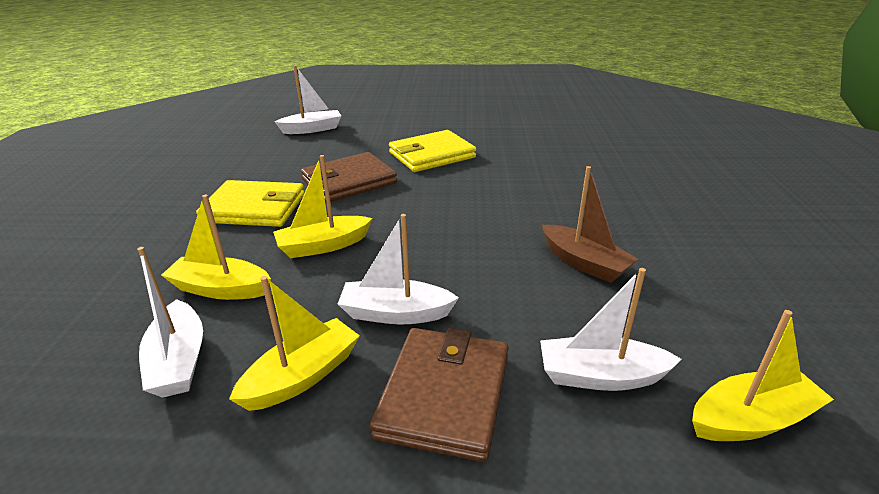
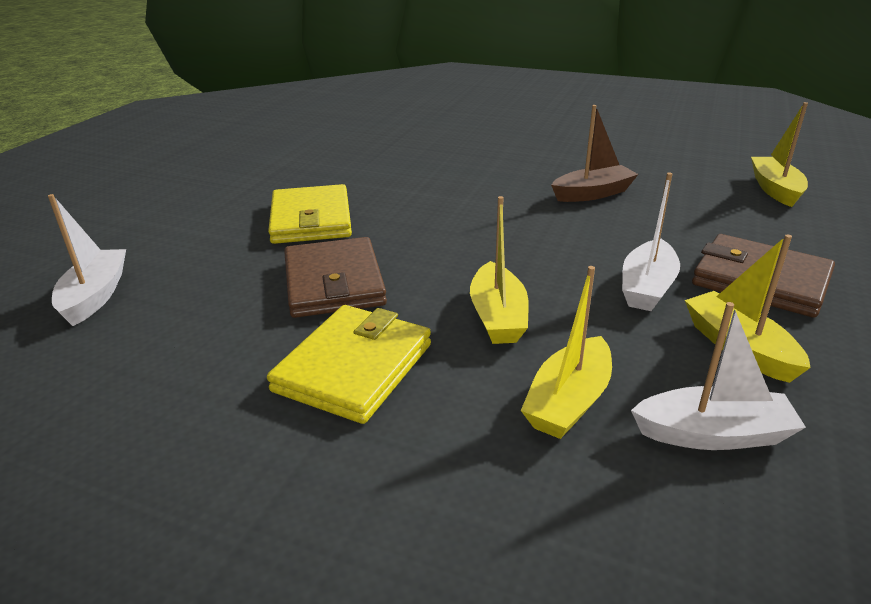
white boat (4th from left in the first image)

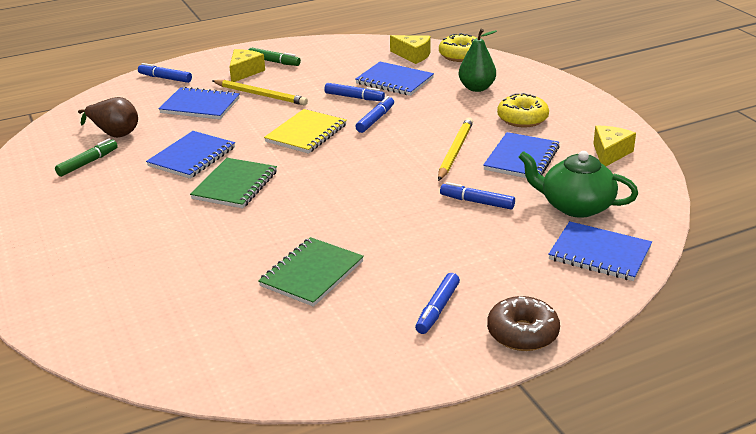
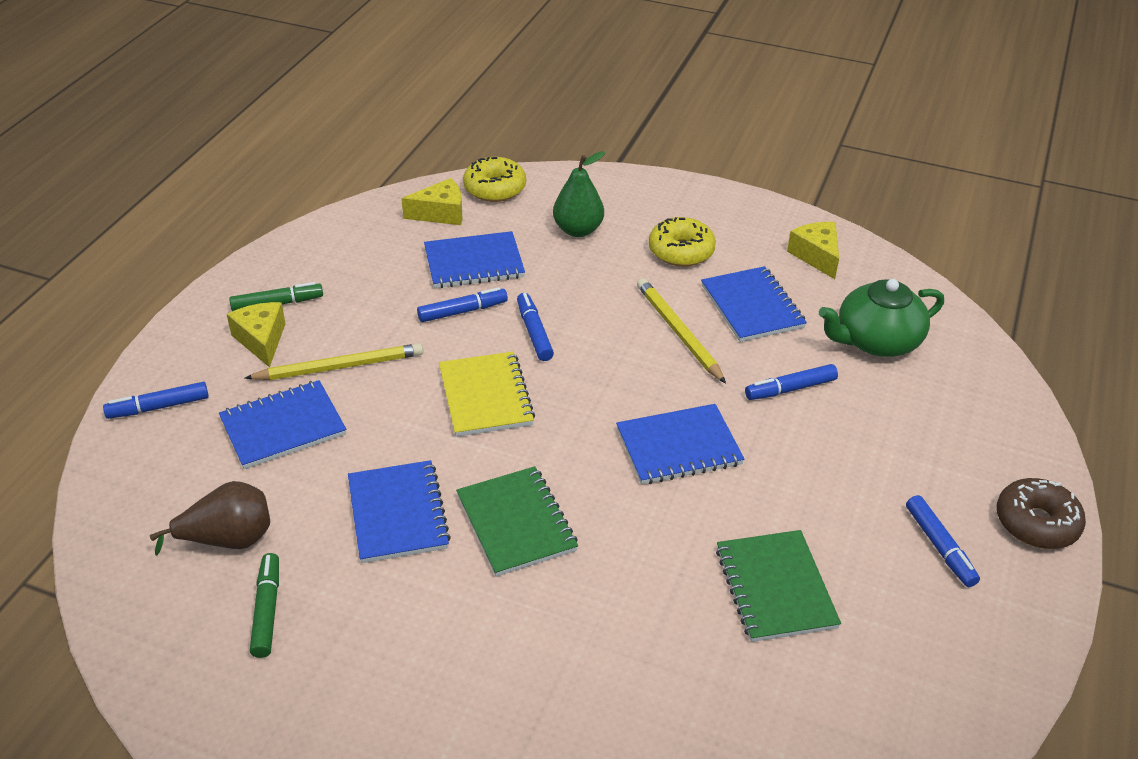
blue notebook (4th from left)

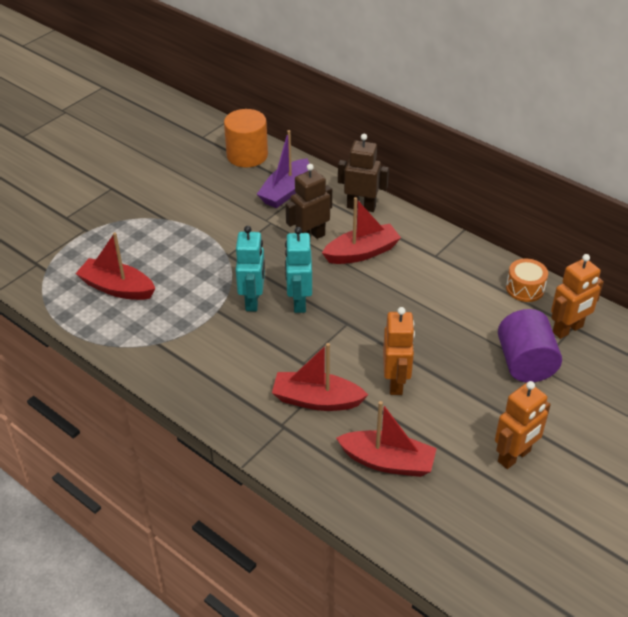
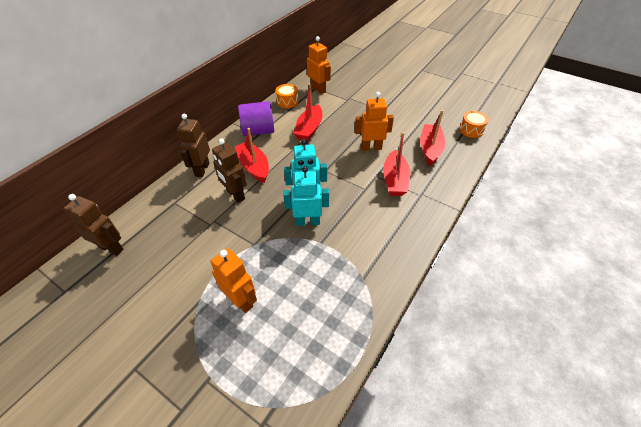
purple boat; orange drum (2nd from left); red boat (2nd from left); orange robot (1st from left); purple cylinder; brown robot (1st from left)

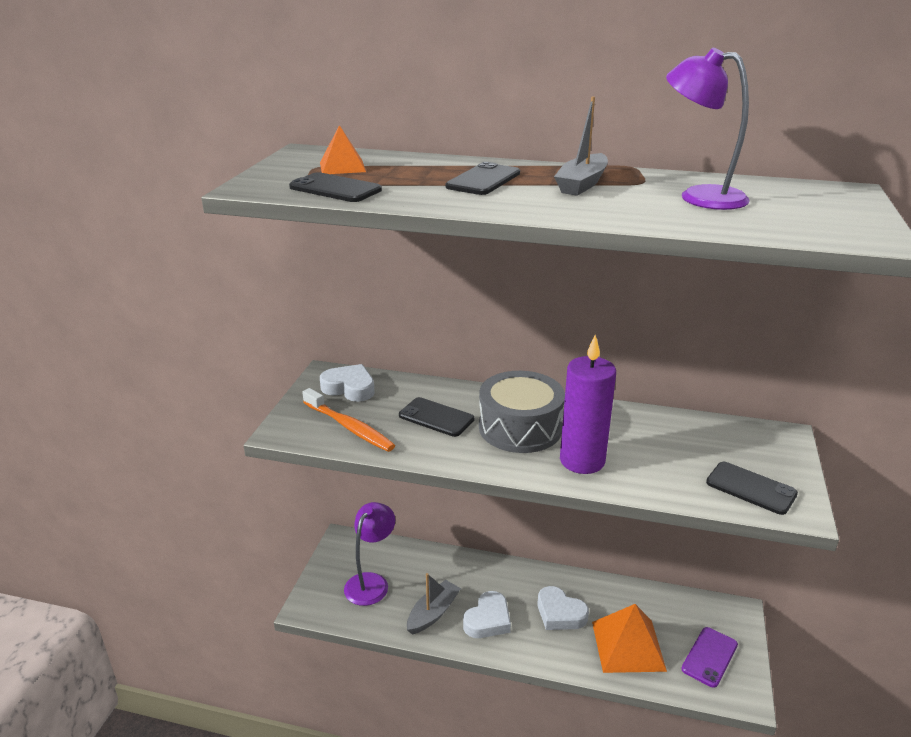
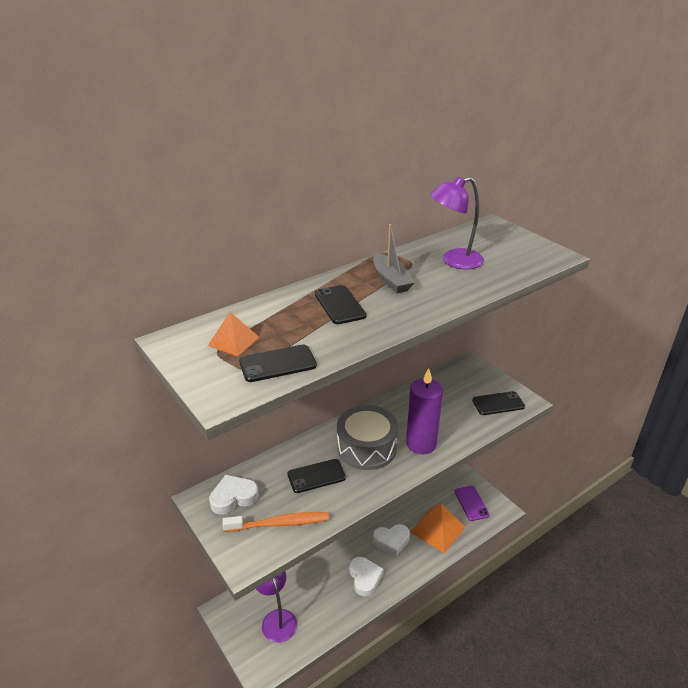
grey boat (1st from left in the first image)

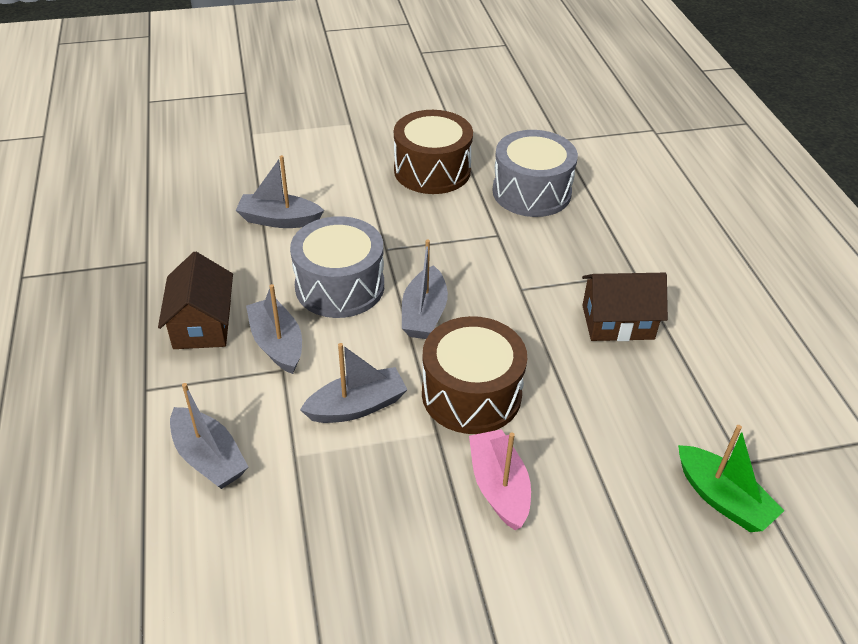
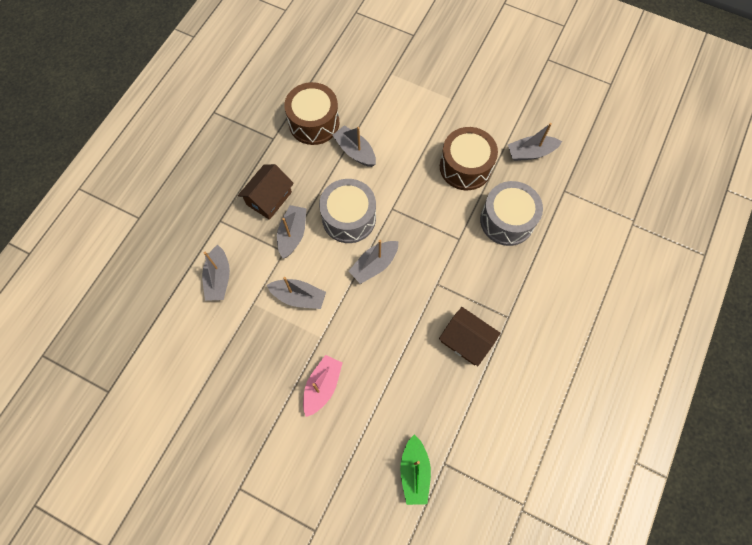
grey boat (6th from left); brown drum (1st from left)

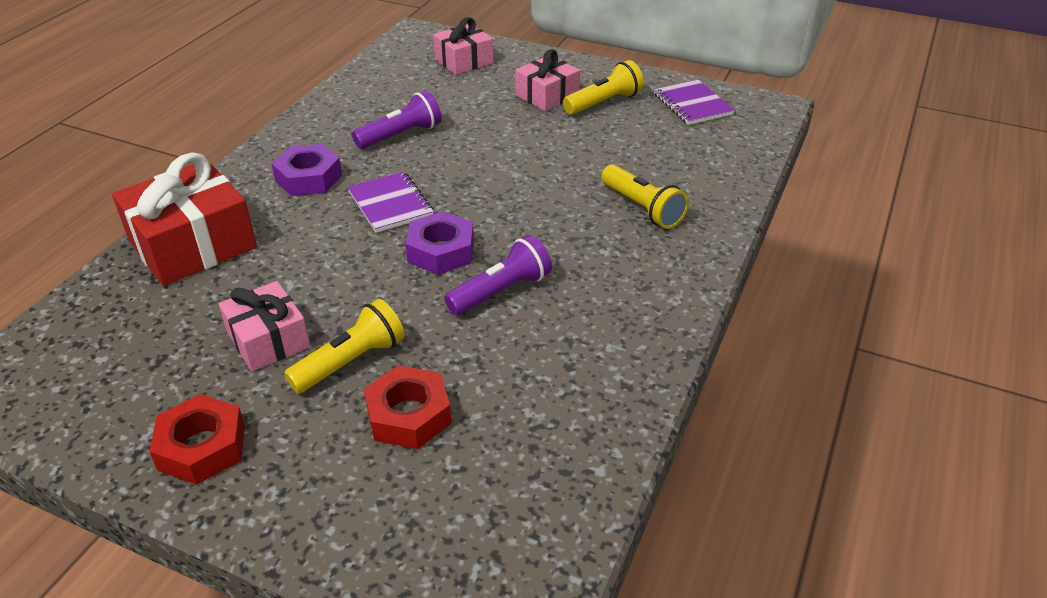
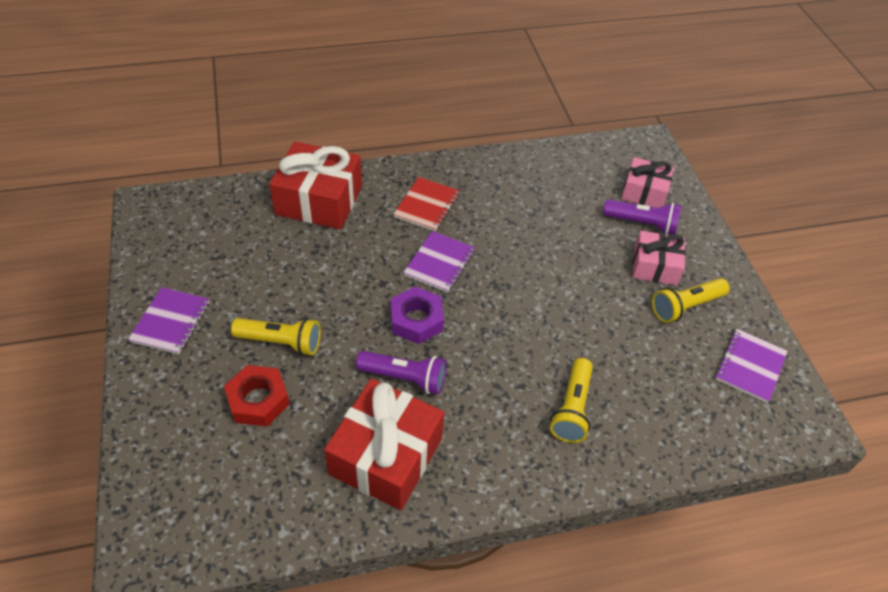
pink gift (1st from left in the first image); red gift (2nd from left); purple flashlight (2nd from left); purple notebook (1st from left); red notebook; yellow flashlight (3rd from left)

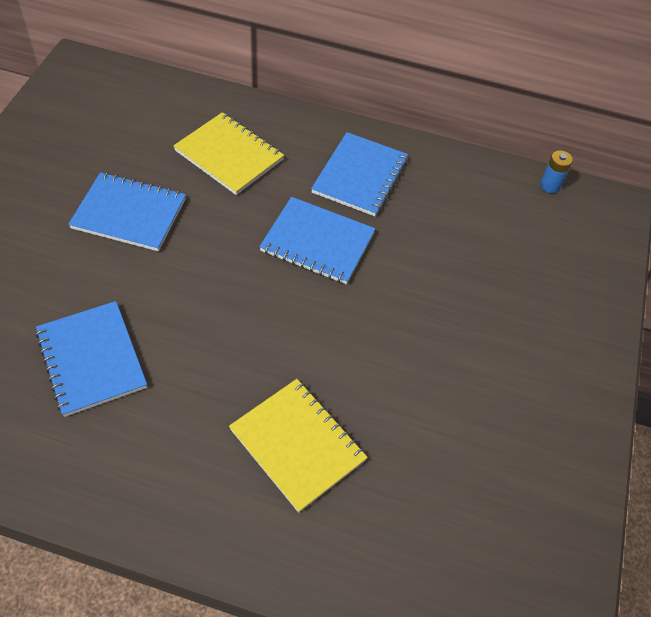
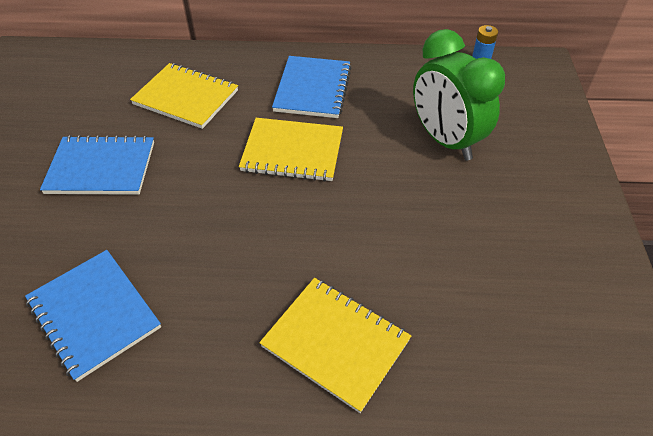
green clock; yellow notebook (2nd from left)

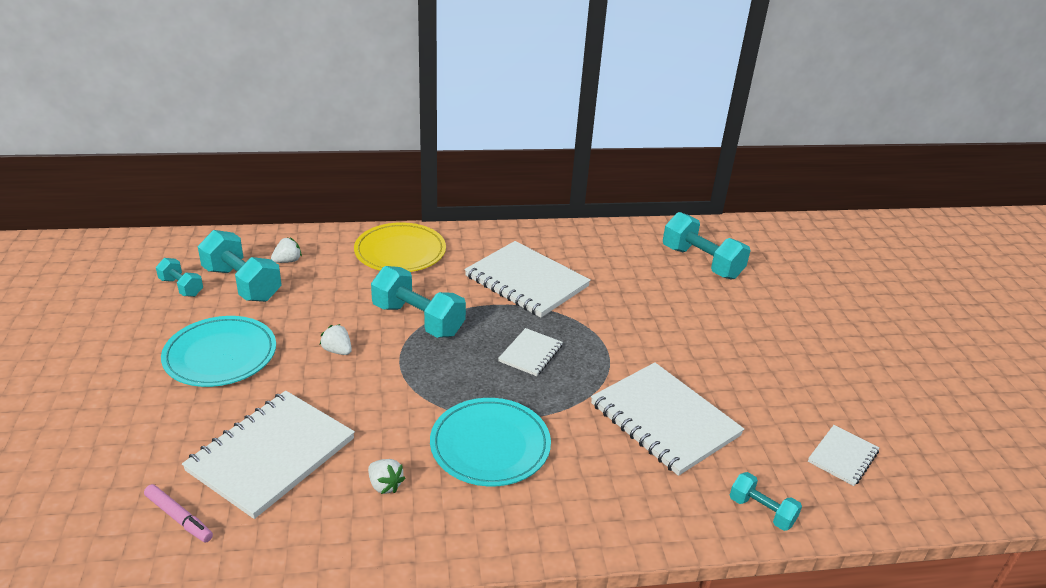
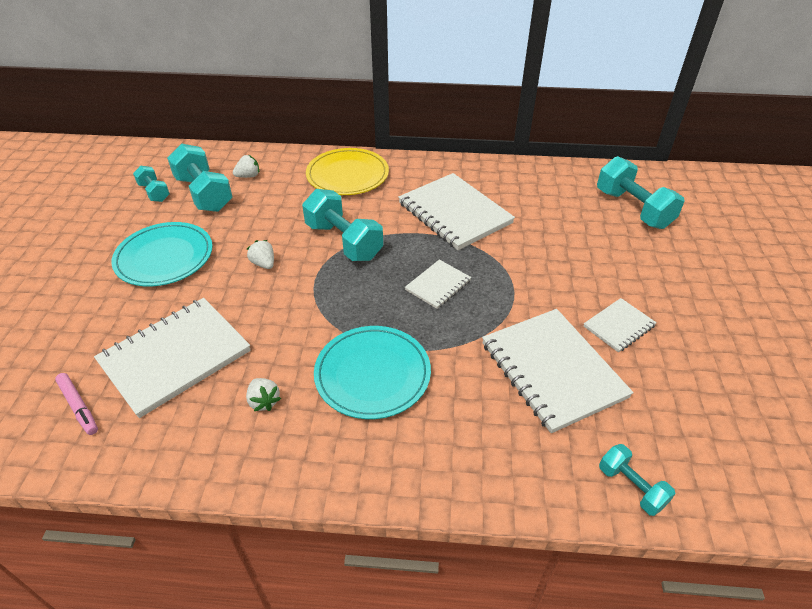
white notebook (5th from left)

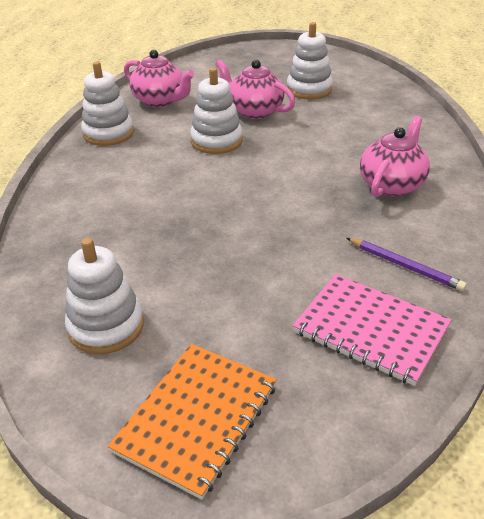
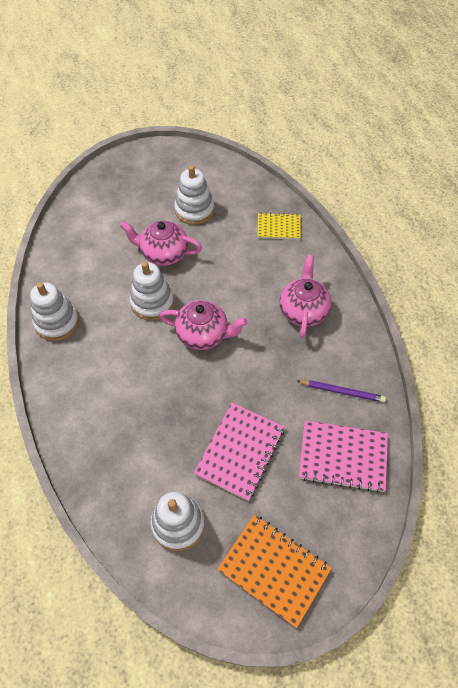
pink notebook (1st from left); yellow notebook; pink teapot (2nd from left); orange notebook

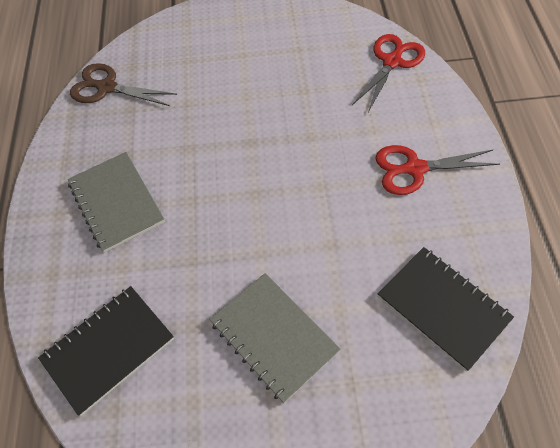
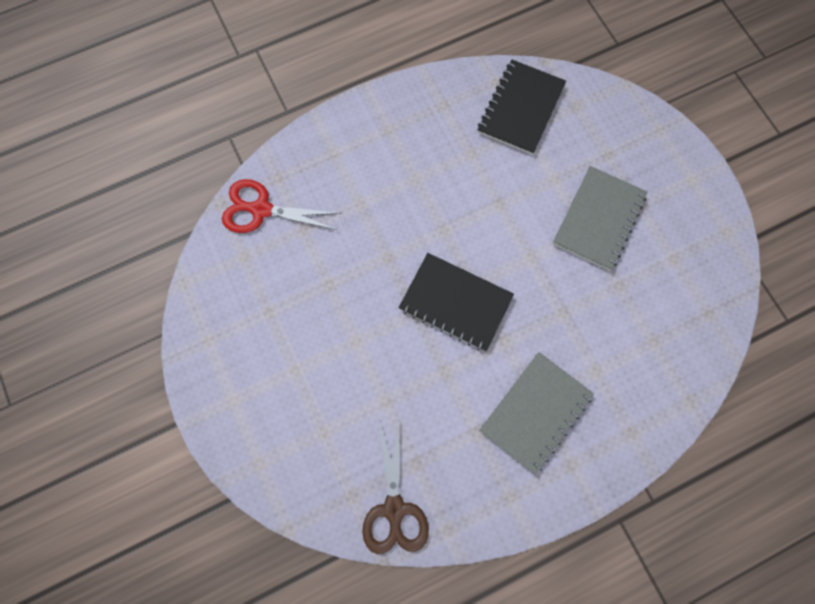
red scissors (2nd from left in the first image); black notebook (1st from left)

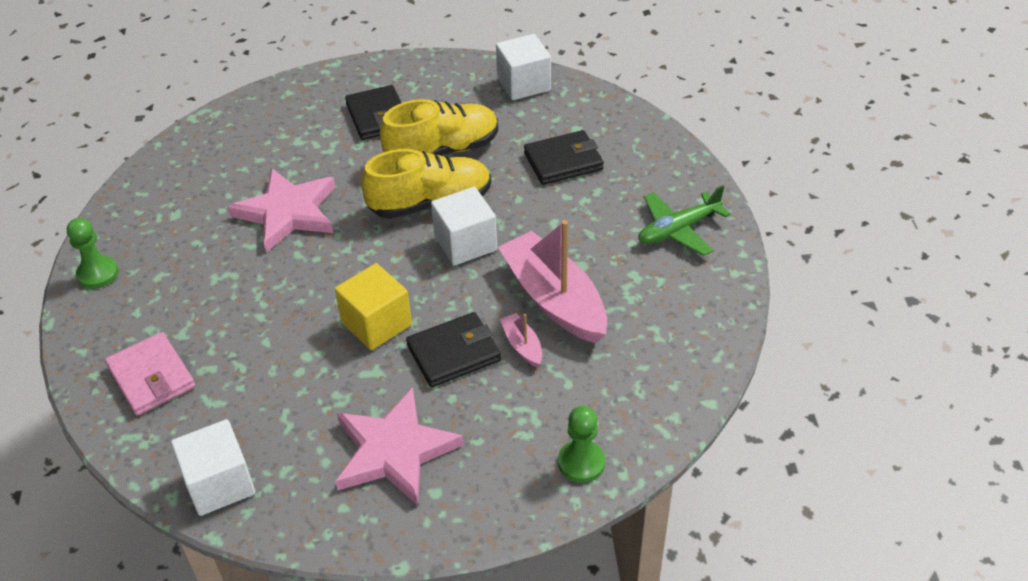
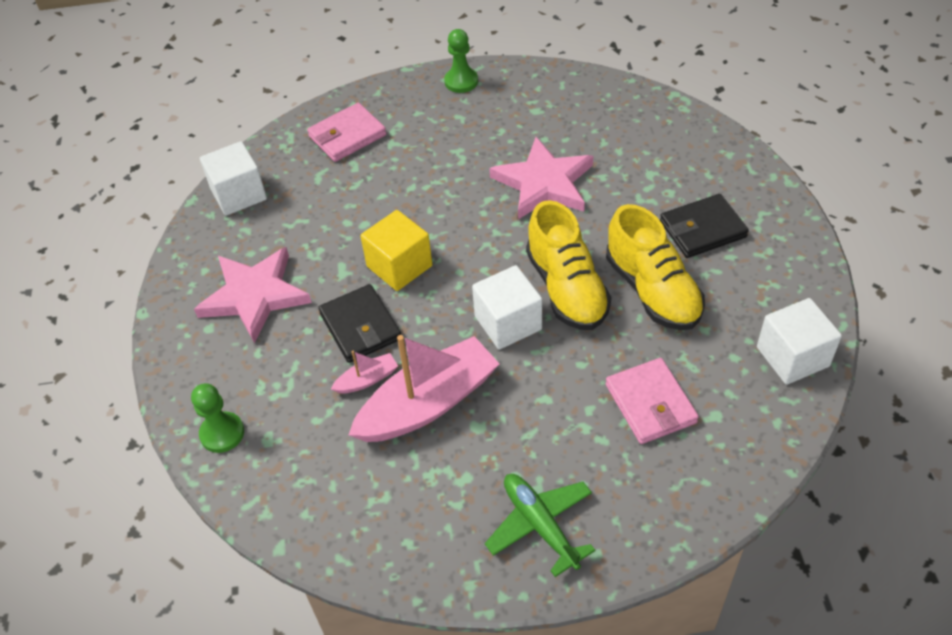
pink wallet (2nd from left)

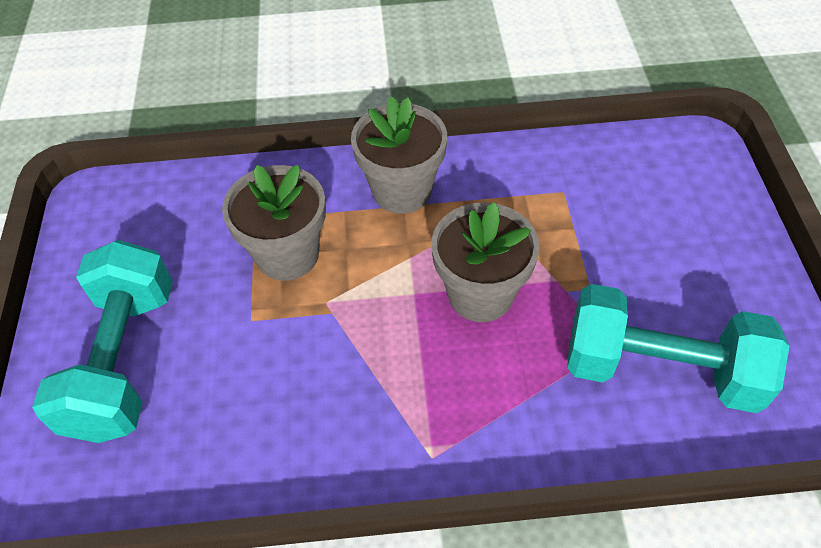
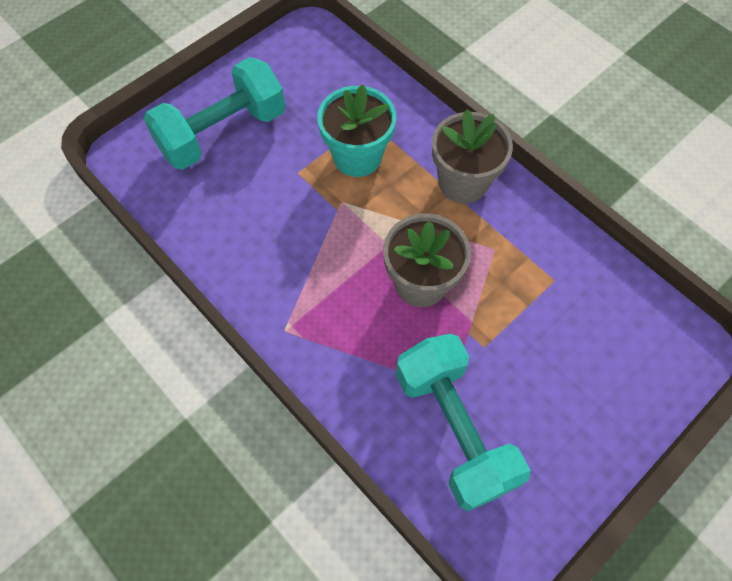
turquoise flower pot

